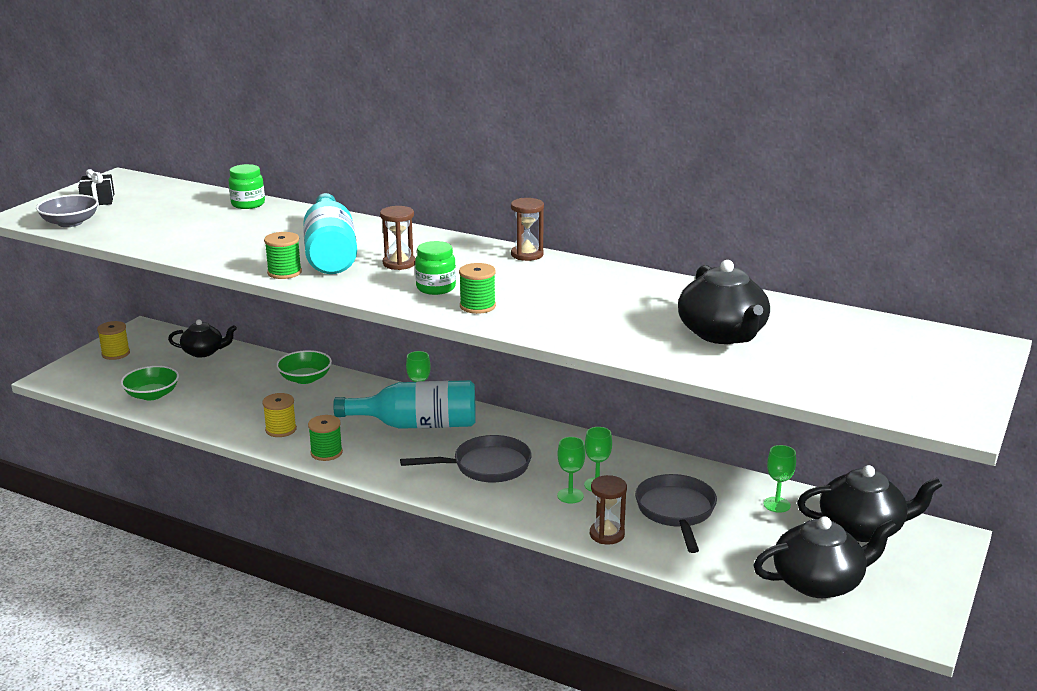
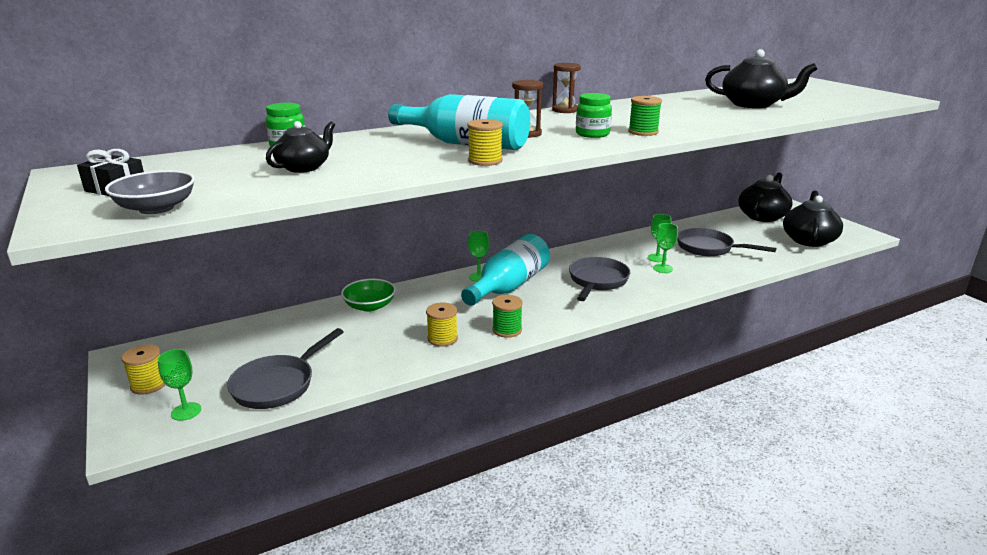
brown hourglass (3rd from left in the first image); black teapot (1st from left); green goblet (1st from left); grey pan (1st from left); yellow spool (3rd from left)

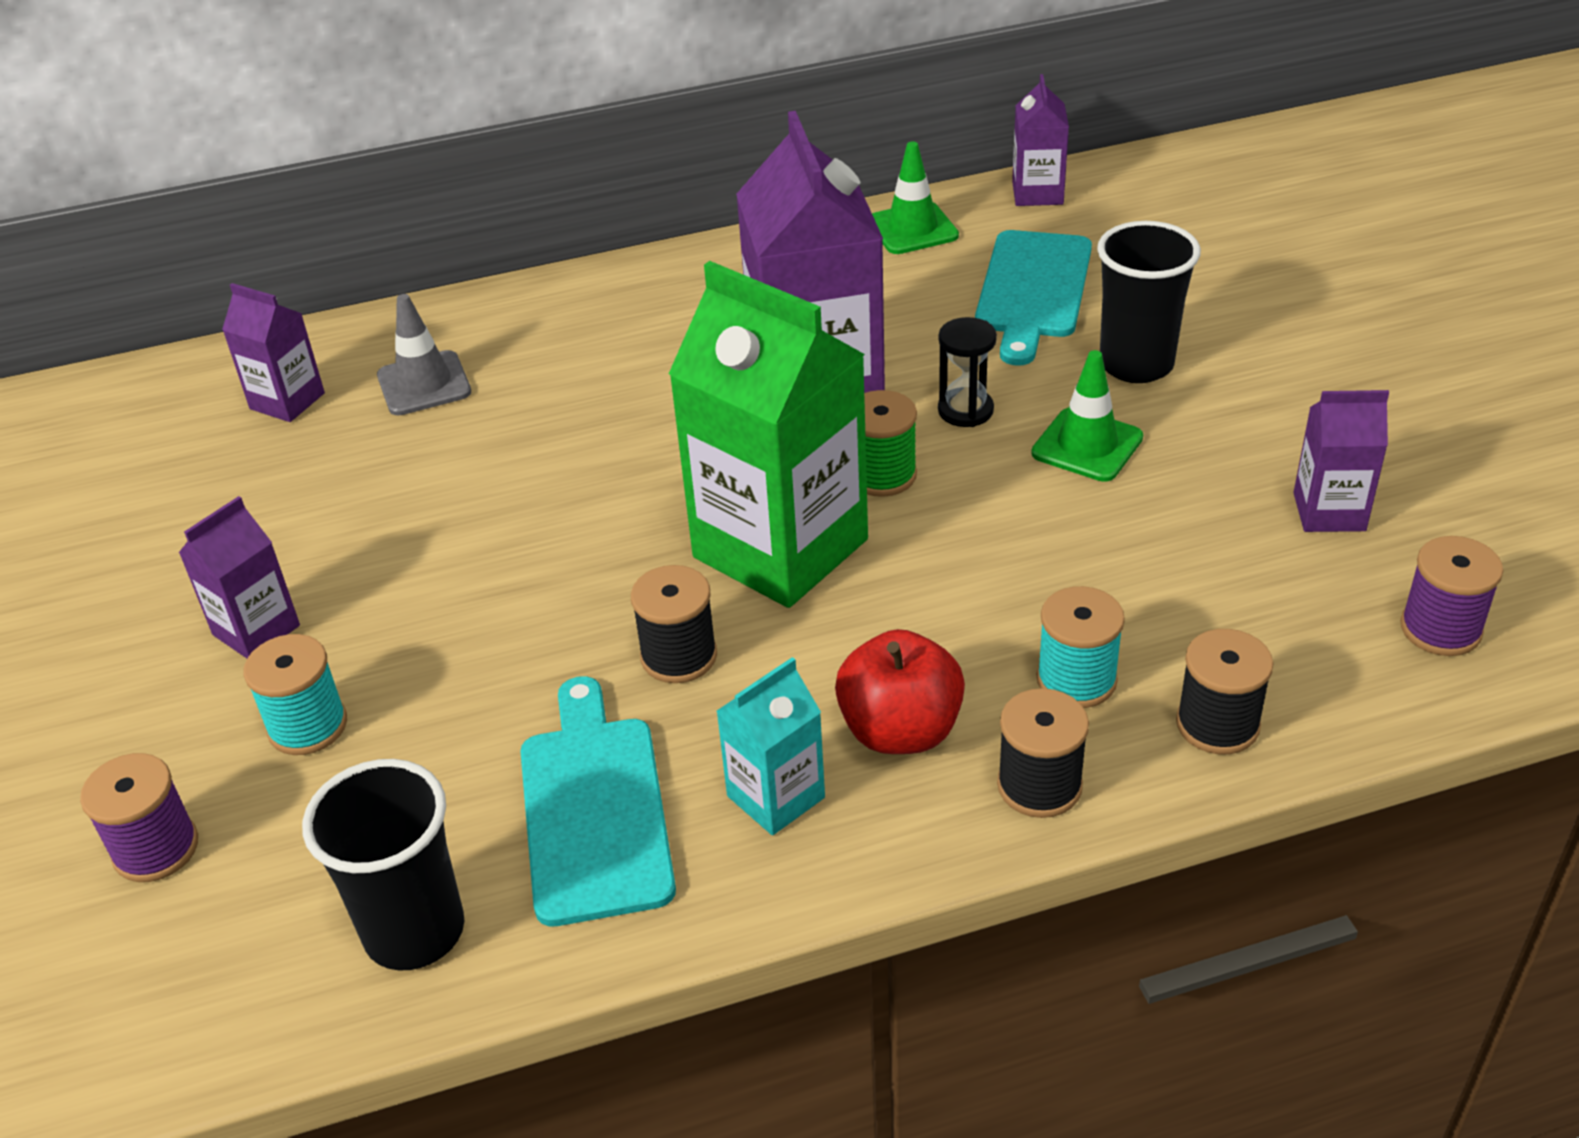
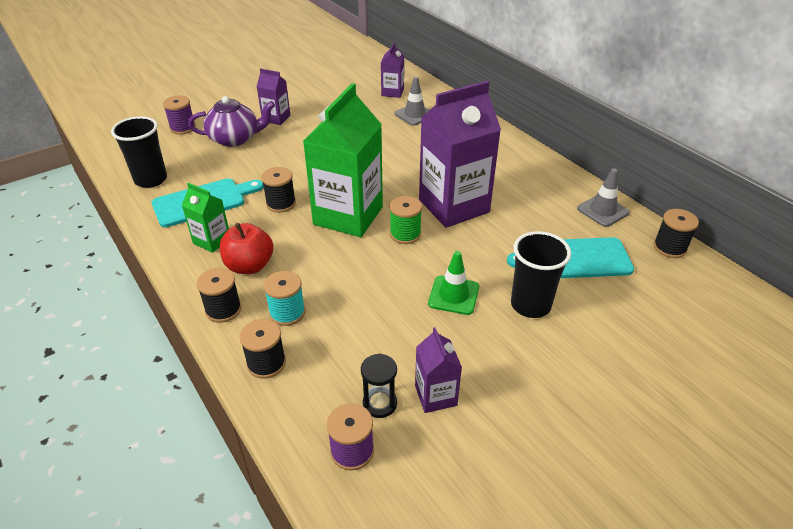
black hourglass; purple teapot; black spool (4th from left); green carton (1st from left); grey traffic cone (2nd from left)

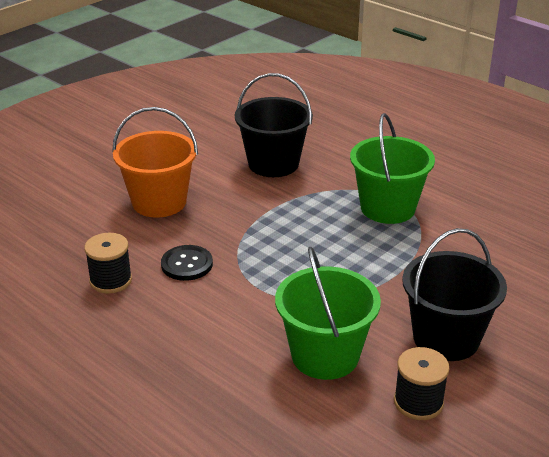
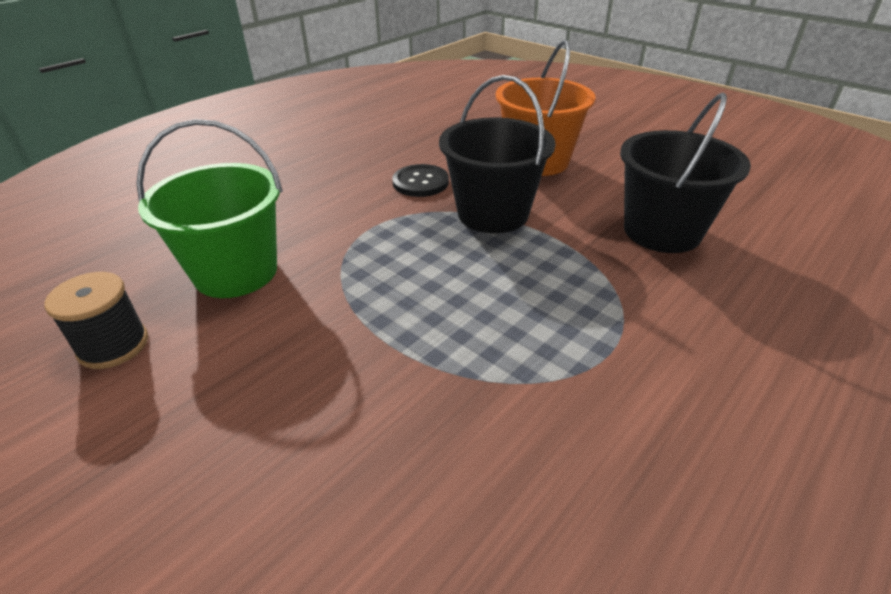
black spool (1st from left in the first image); green bucket (2nd from left in the first image); black bucket (1st from left)

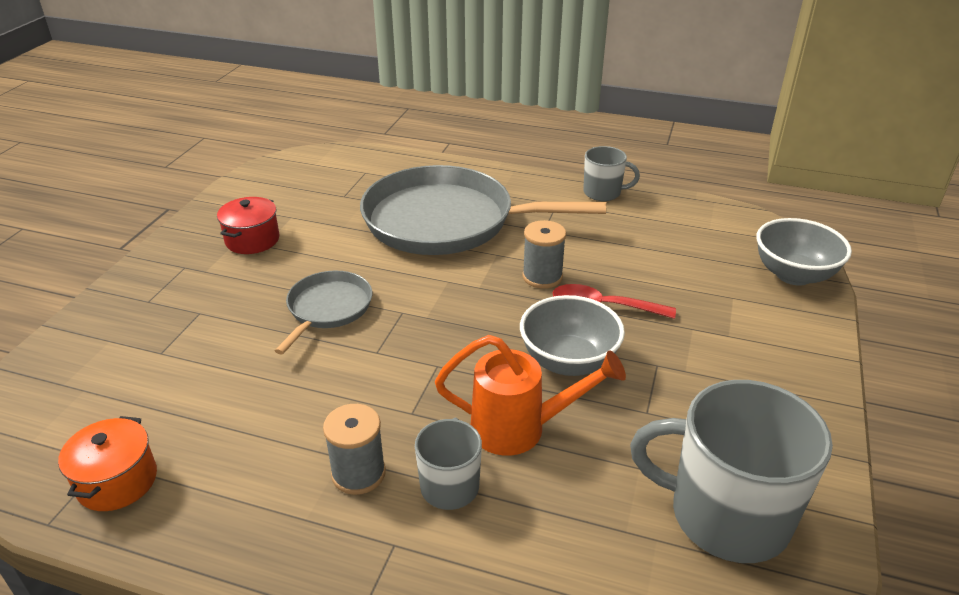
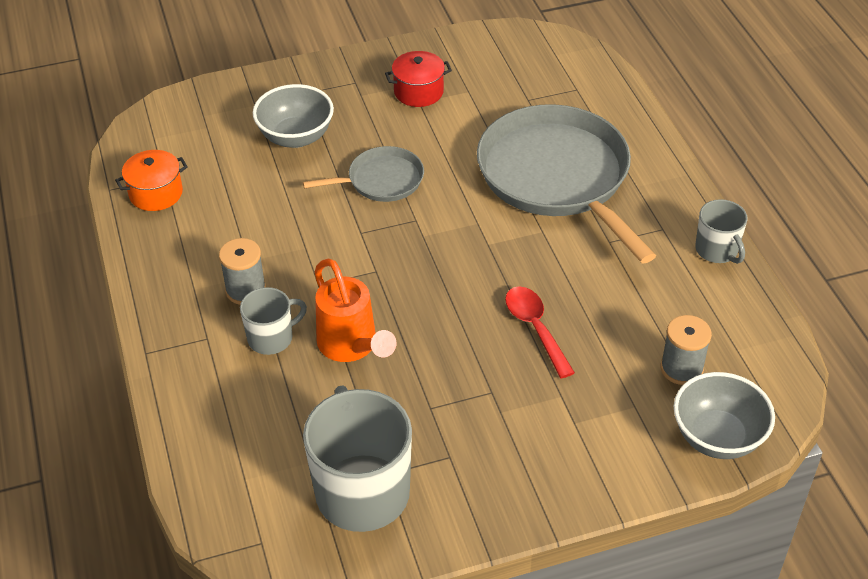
grey bowl (1st from left); grey spool (2nd from left)

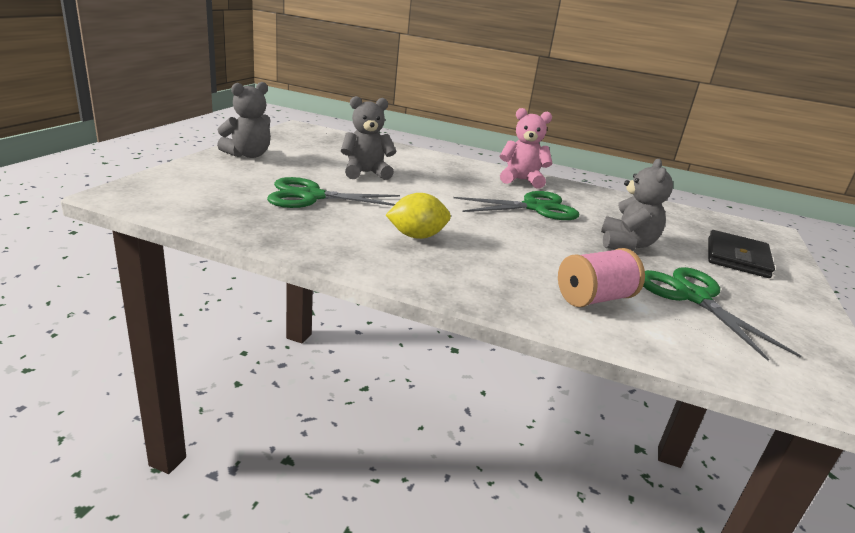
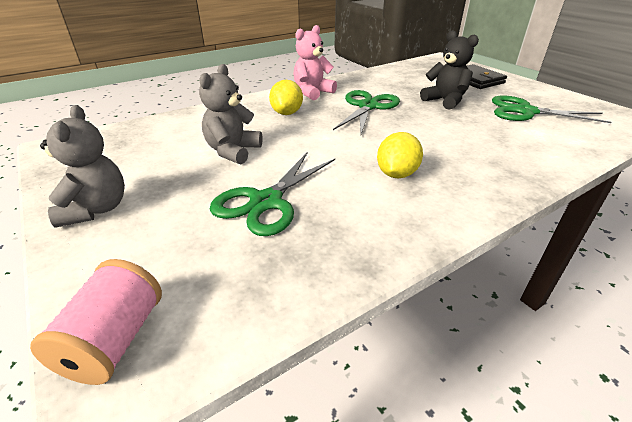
yellow lemon (1st from left); pink spool; black teddy bear

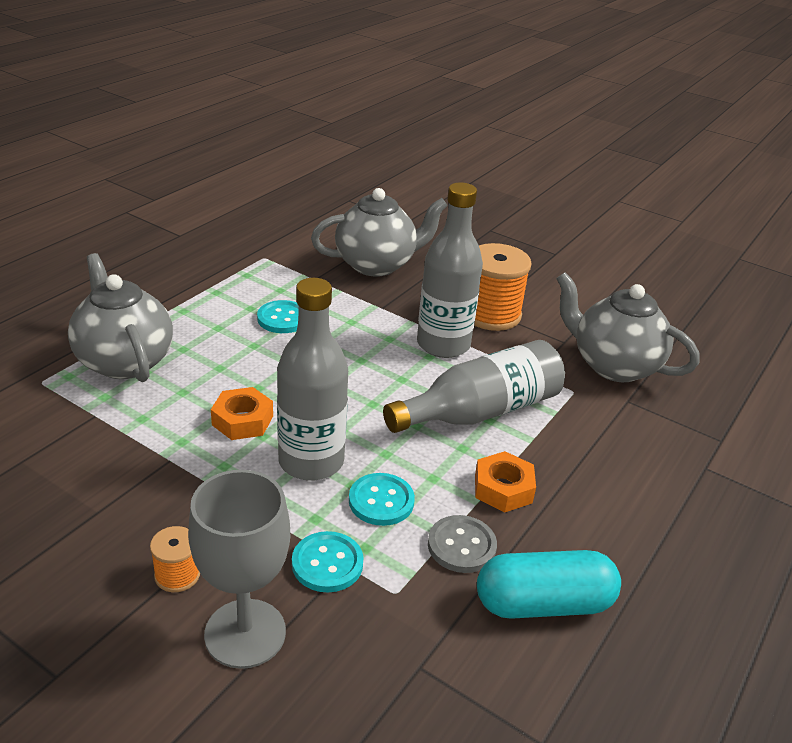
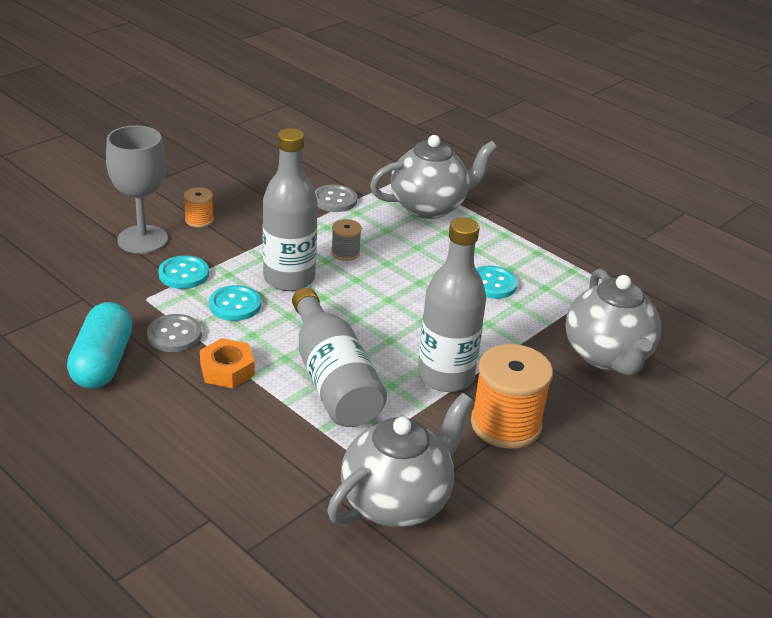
grey button (2nd from left); grey spool

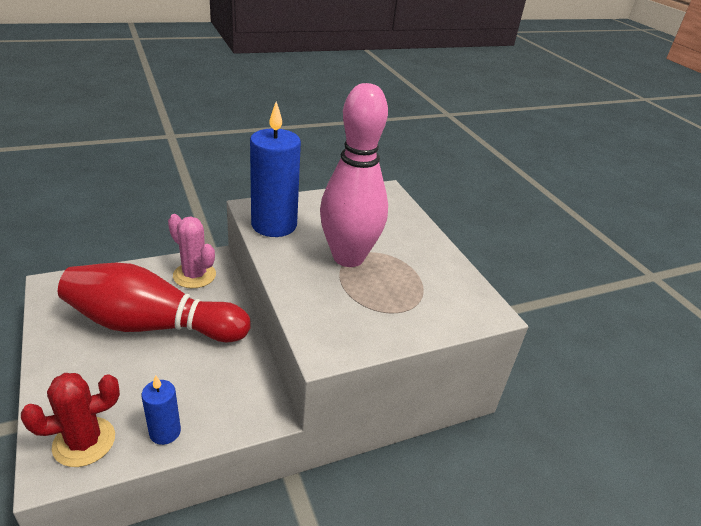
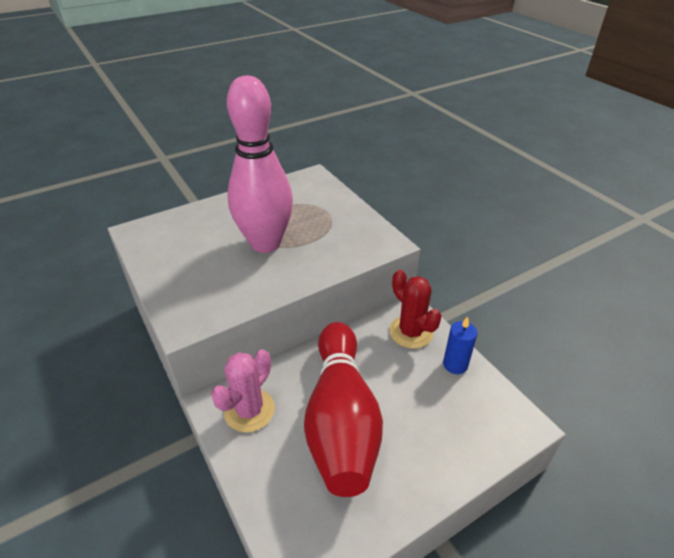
blue candle (2nd from left in the first image); red cactus

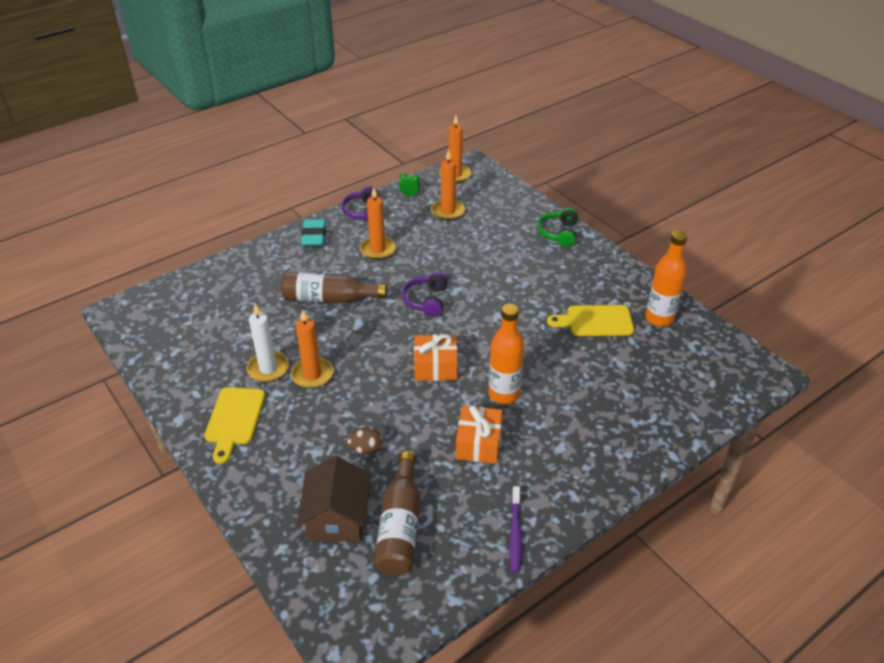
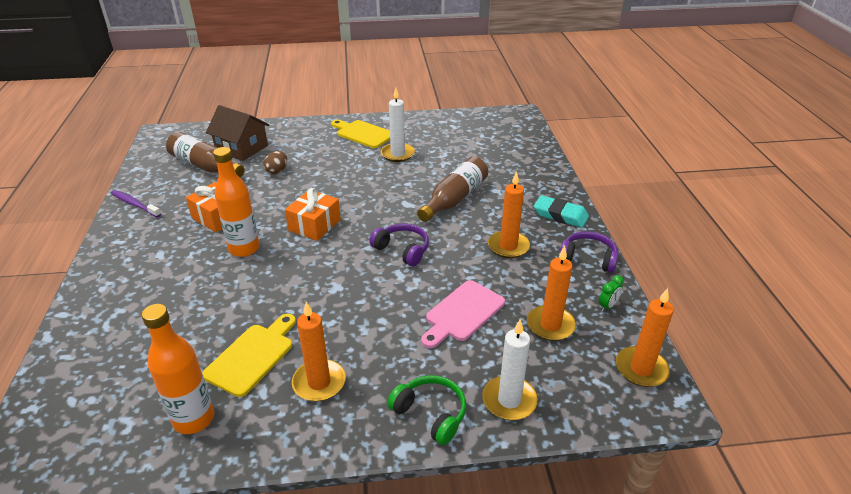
pink cutting board; white candle (2nd from left); orange candle (1st from left)

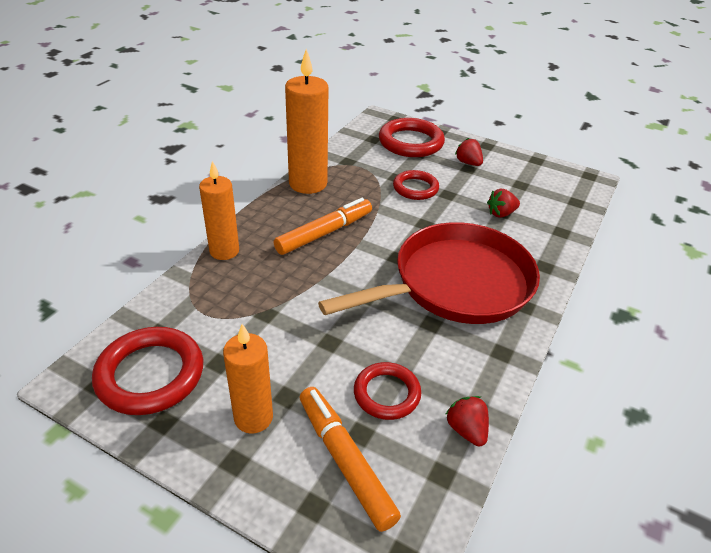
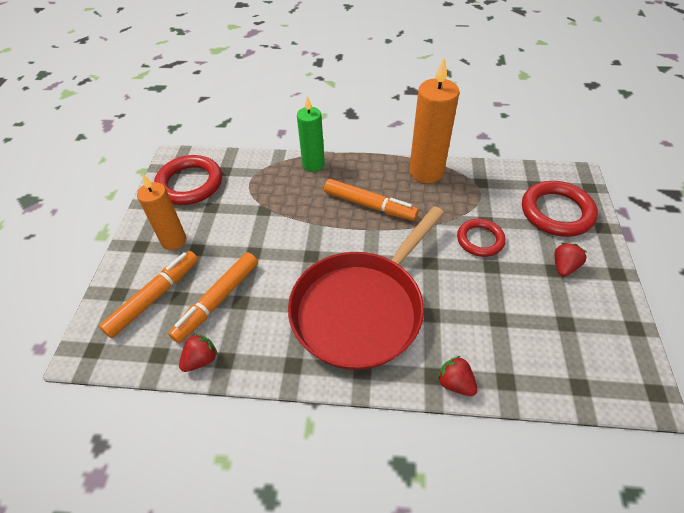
red strawberry (2nd from left); orange marker (2nd from left); green candle; red pan

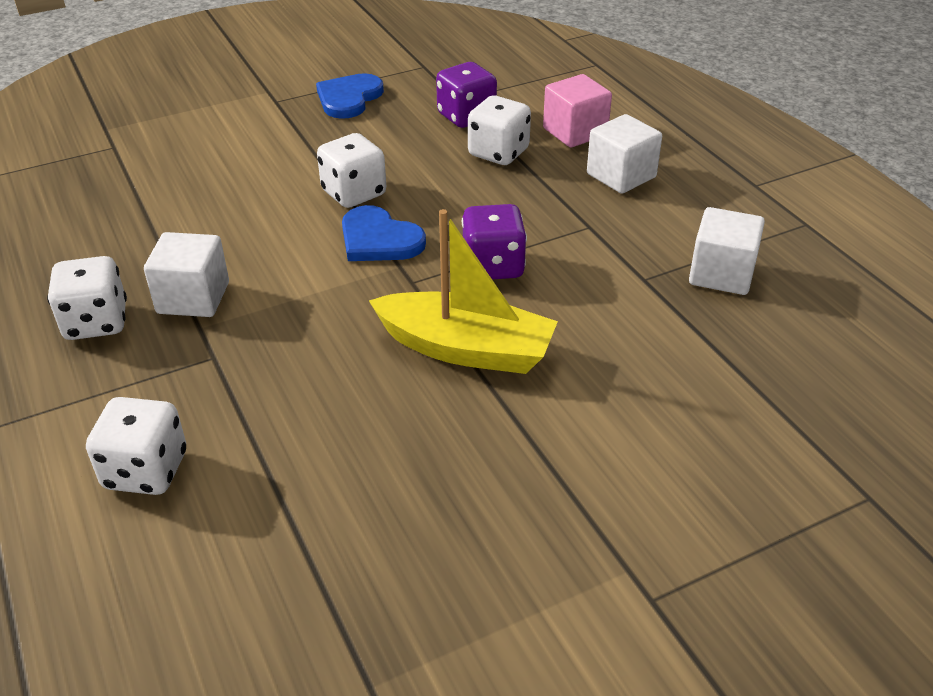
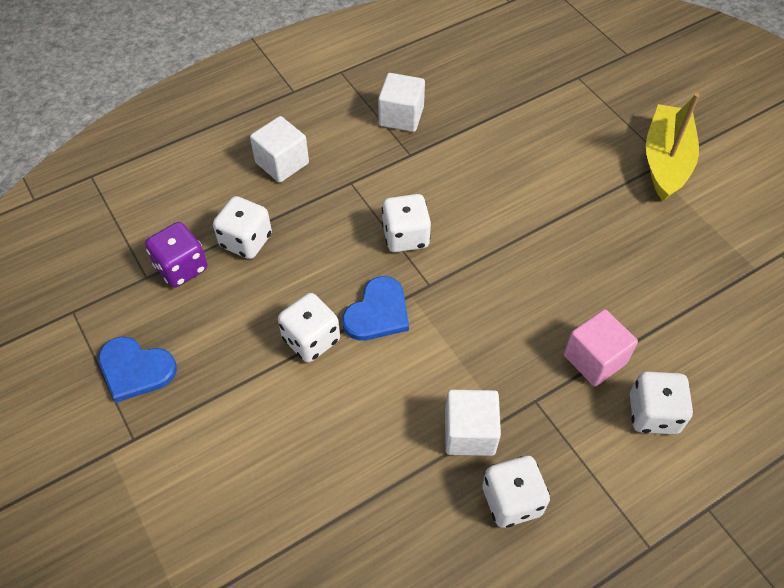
yellow boat; pink cube; white dice (3rd from left)

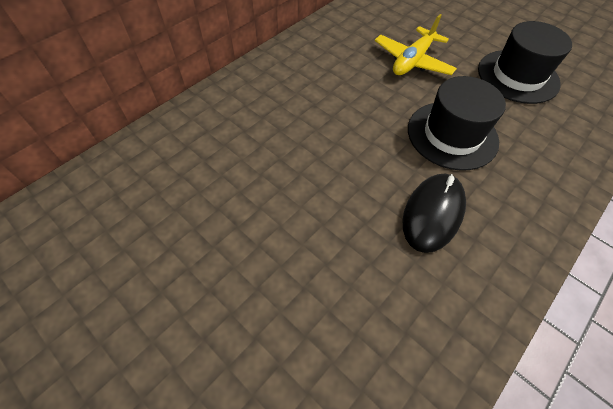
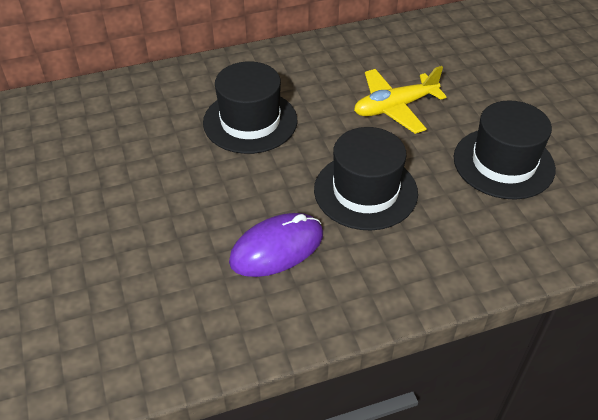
black hat (1st from left); purple mouse

